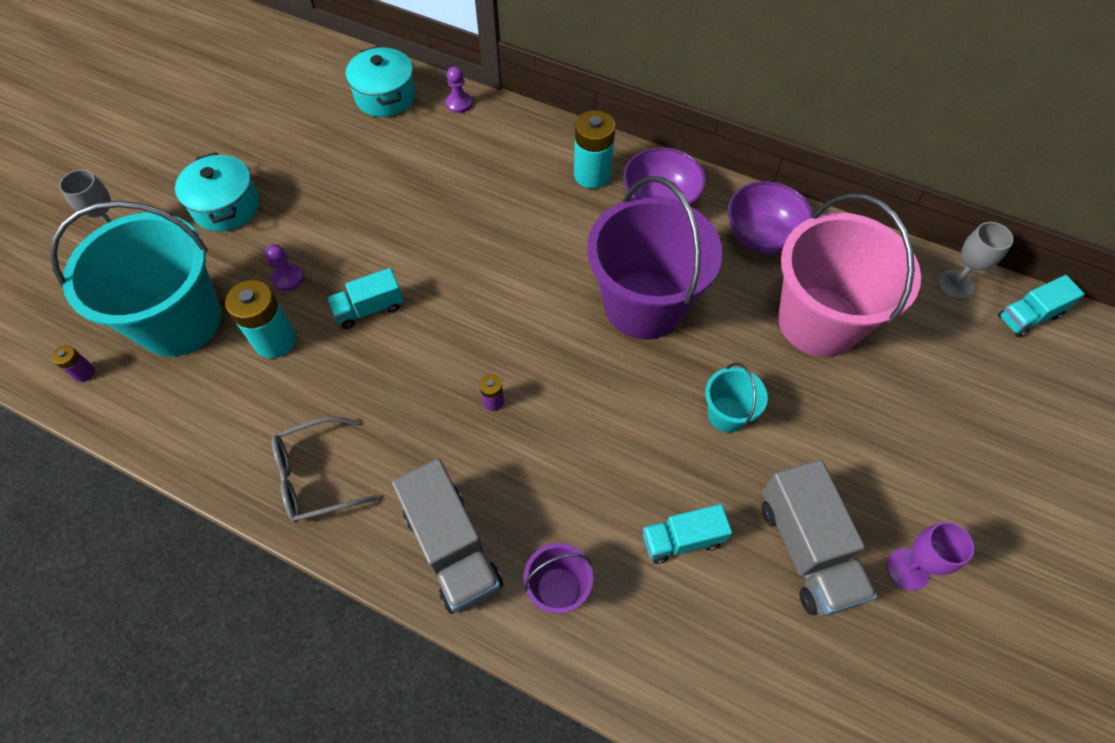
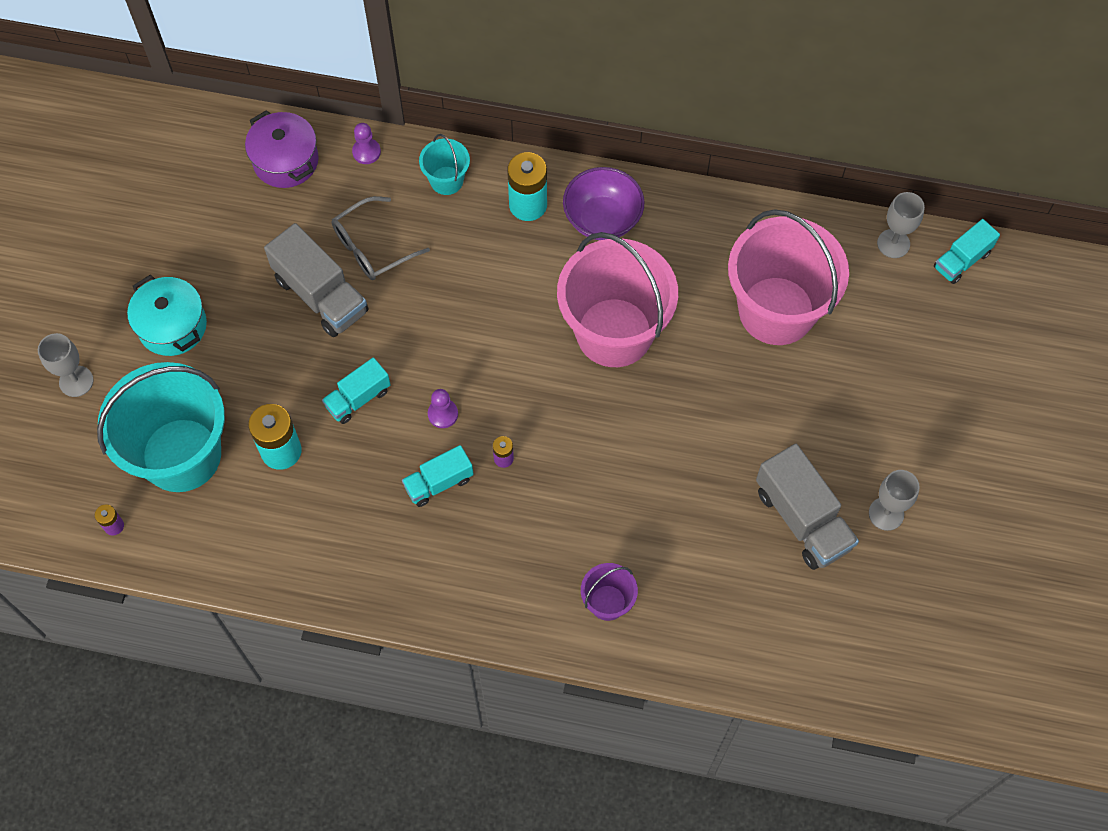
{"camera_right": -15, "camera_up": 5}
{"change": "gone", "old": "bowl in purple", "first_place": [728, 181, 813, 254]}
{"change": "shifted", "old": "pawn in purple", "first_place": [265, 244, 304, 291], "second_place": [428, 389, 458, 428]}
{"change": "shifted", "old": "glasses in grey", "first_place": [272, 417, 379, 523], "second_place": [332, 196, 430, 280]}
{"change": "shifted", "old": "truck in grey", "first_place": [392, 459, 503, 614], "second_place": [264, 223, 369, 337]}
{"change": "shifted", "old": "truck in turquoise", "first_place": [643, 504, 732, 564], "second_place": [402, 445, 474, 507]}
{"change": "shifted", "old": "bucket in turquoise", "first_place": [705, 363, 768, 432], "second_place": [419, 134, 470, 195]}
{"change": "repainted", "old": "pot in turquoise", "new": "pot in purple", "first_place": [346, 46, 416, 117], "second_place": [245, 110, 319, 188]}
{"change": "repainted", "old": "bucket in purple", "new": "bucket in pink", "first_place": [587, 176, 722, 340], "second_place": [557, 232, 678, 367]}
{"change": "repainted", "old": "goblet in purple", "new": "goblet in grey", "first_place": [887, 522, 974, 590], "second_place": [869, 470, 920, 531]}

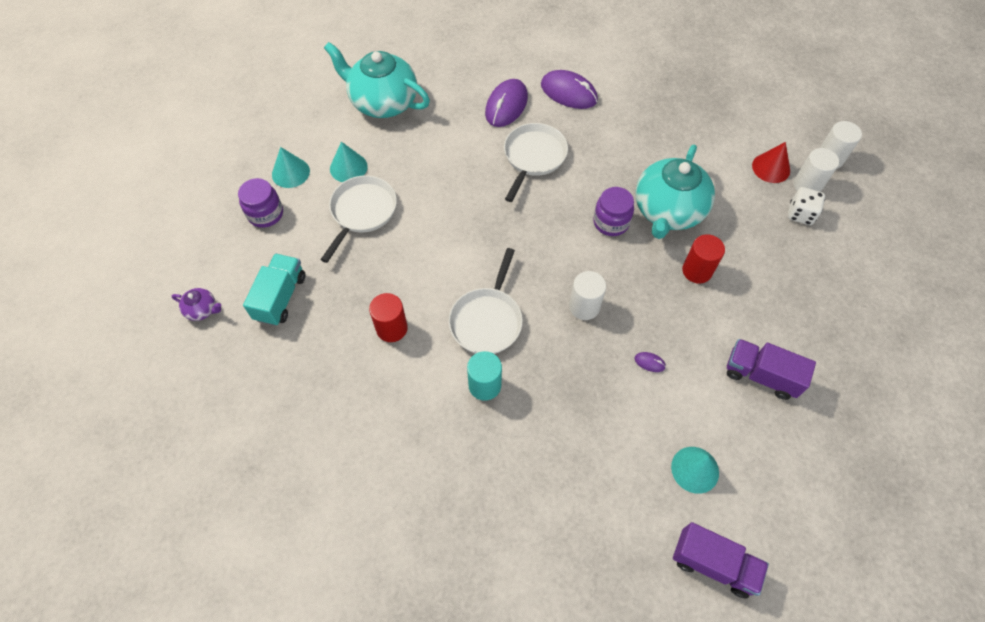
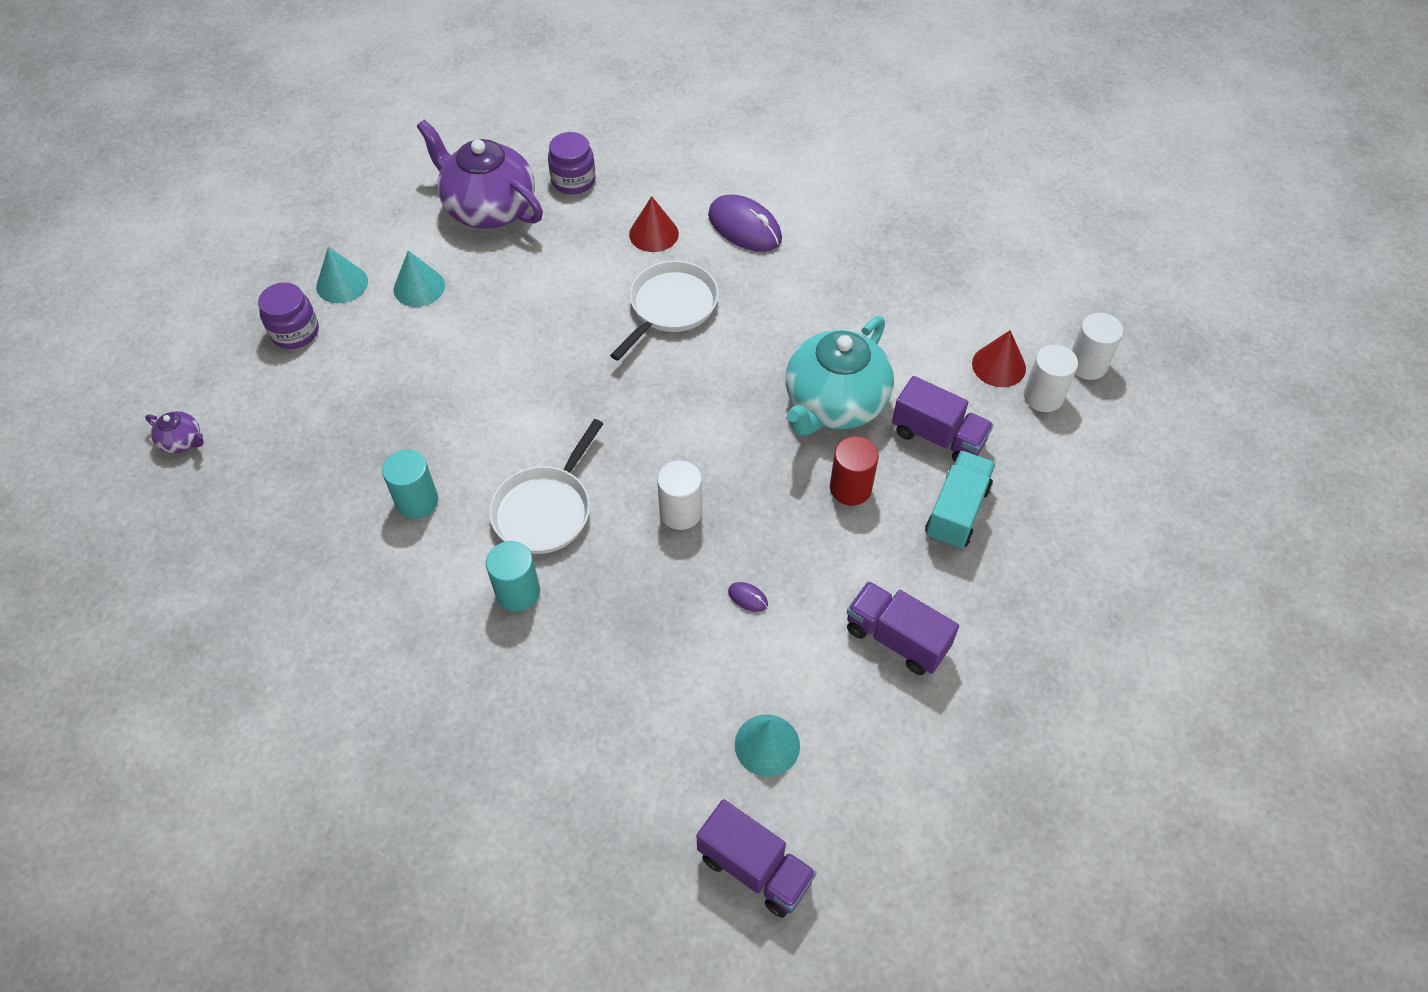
{"camera_right": 10, "camera_up": -5}
{"change": "gone", "old": "pan in white", "first_place": [320, 175, 397, 263]}
{"change": "gone", "old": "dice in white", "first_place": [788, 187, 825, 225]}
{"change": "new", "new": "truck in purple", "second_place": [892, 376, 993, 462]}
{"change": "shifted", "old": "truck in turquoise", "first_place": [243, 254, 305, 326], "second_place": [925, 451, 996, 549]}
{"change": "shifted", "old": "jar in purple", "first_place": [593, 187, 634, 236], "second_place": [548, 132, 596, 194]}
{"change": "swapped", "old": "mouse in purple", "new": "cone in red", "first_place": [485, 79, 528, 127], "second_place": [629, 196, 679, 252]}
{"change": "repainted", "old": "teapot in turquoise", "new": "teapot in purple", "first_place": [324, 42, 430, 118], "second_place": [417, 120, 543, 229]}
{"change": "repainted", "old": "cylinder in red", "new": "cylinder in turquoise", "first_place": [369, 293, 408, 342], "second_place": [382, 449, 438, 519]}

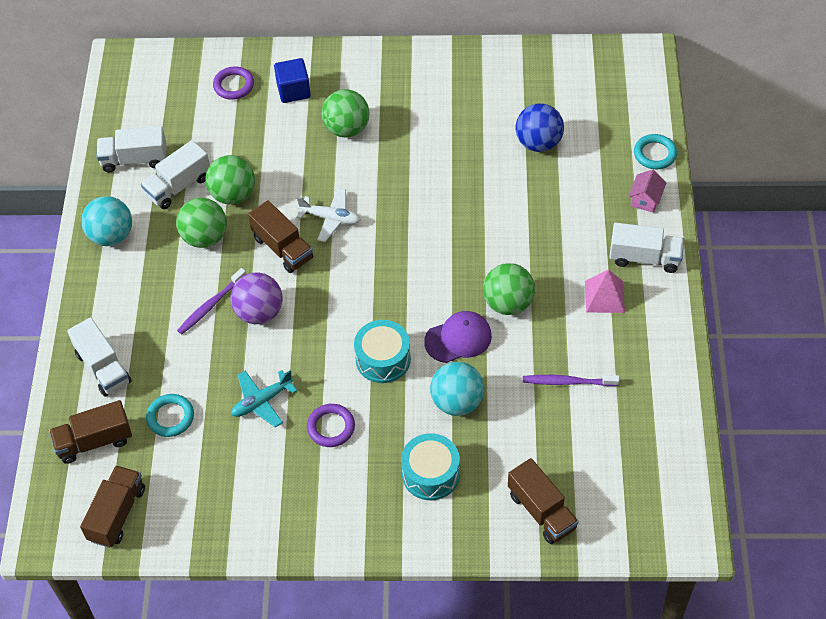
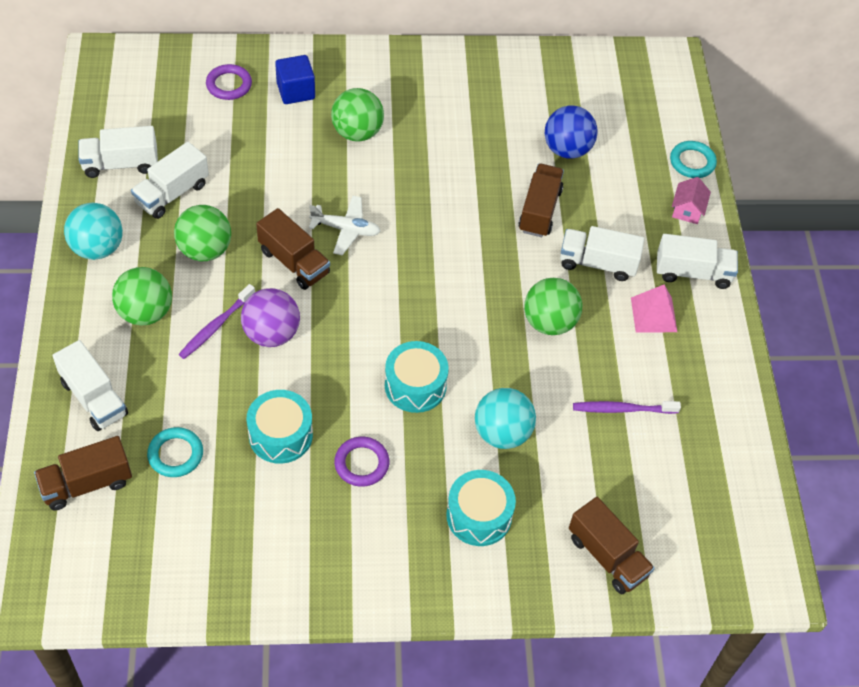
{"camera_right": -10, "camera_up": 0}
{"change": "gone", "old": "cap in purple", "first_place": [424, 311, 492, 363]}
{"change": "new", "new": "truck in white", "second_place": [560, 226, 644, 281]}
{"change": "shifted", "old": "truck in brown", "first_place": [80, 465, 145, 548], "second_place": [518, 164, 564, 237]}
{"change": "shifted", "old": "ball in green", "first_place": [205, 155, 255, 204], "second_place": [112, 267, 172, 325]}
{"change": "swapped", "old": "plane in turquoise", "new": "drum in turquoise", "first_place": [231, 370, 297, 427], "second_place": [246, 390, 313, 464]}

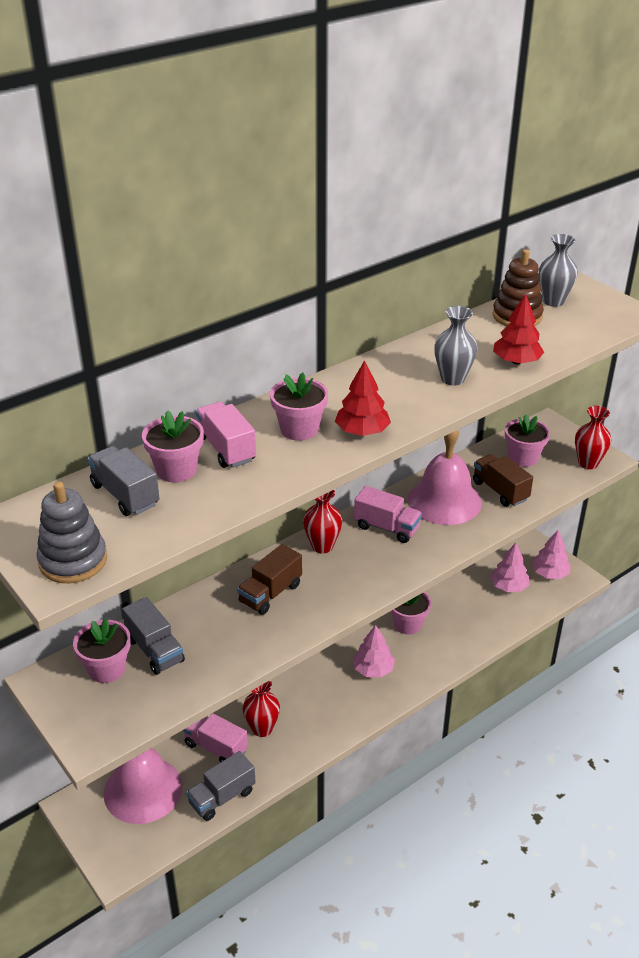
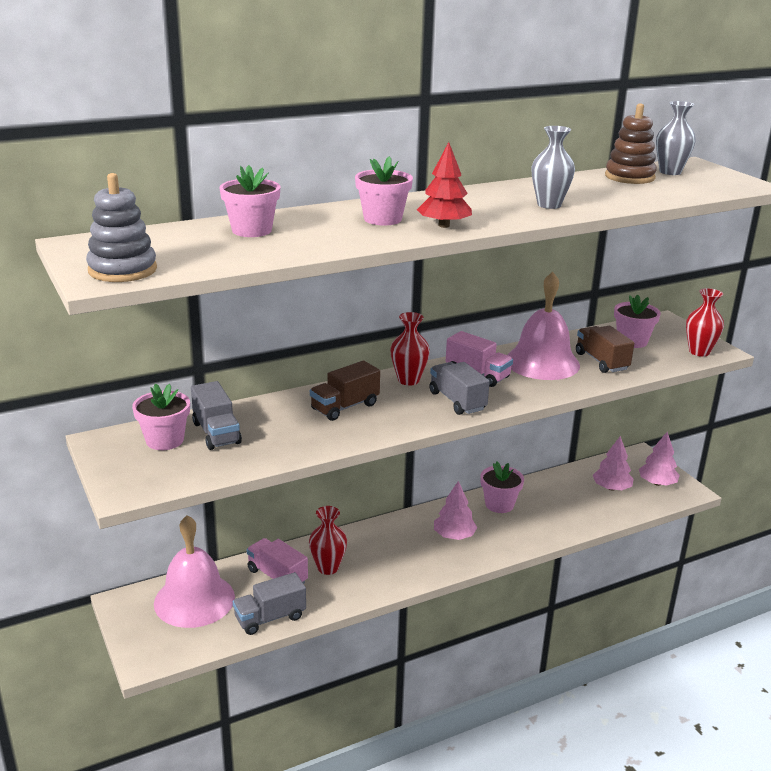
{"camera_right": 10, "camera_up": -10}
{"change": "gone", "old": "truck in pink", "first_place": [196, 402, 256, 468]}
{"change": "gone", "old": "tree in red", "first_place": [493, 294, 544, 365]}
{"change": "shifted", "old": "truck in grey", "first_place": [87, 446, 160, 516], "second_place": [429, 362, 490, 415]}

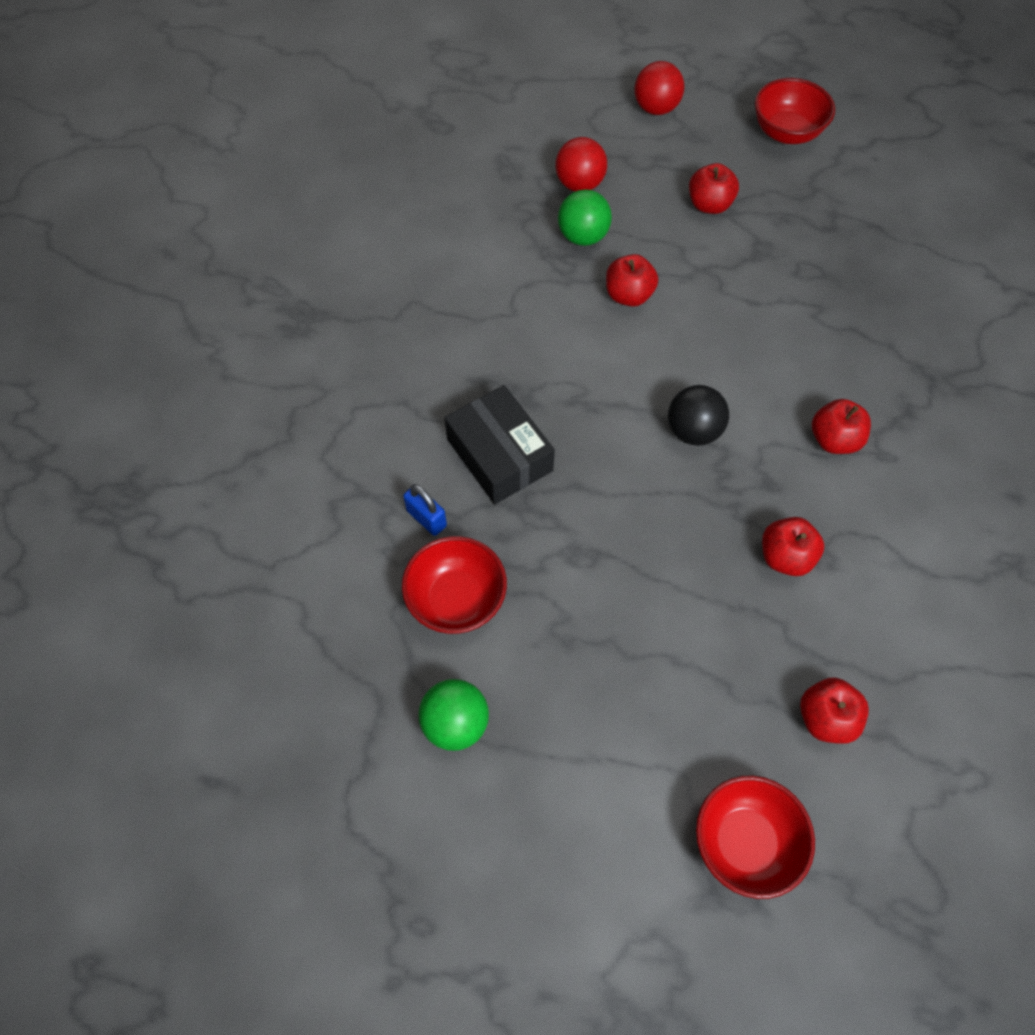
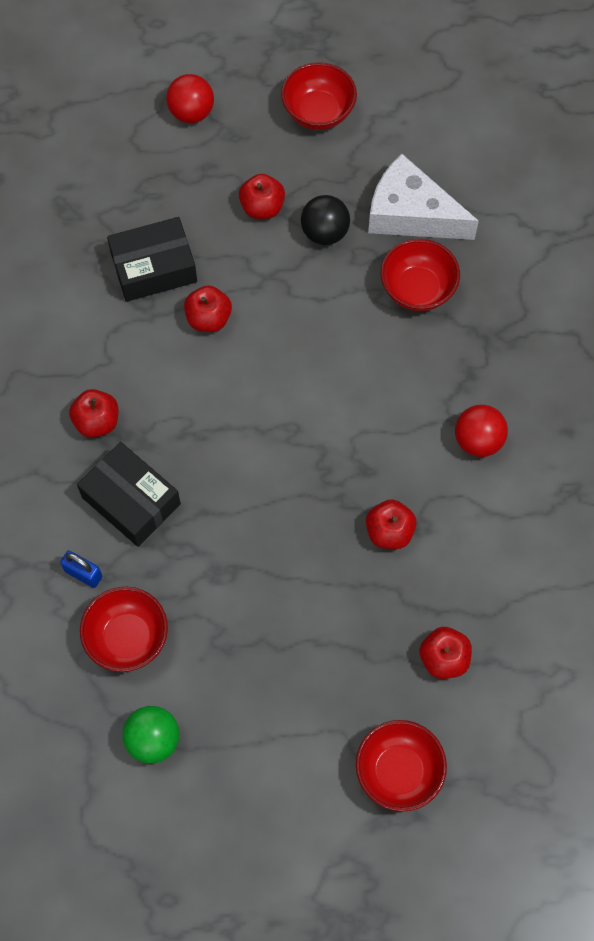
{"camera_right": -15, "camera_up": 5}
{"change": "new", "new": "cheese in white", "second_place": [368, 154, 479, 240]}
{"change": "new", "new": "bowl in red", "second_place": [381, 239, 460, 311]}
{"change": "shifted", "old": "ball in red", "first_place": [555, 137, 607, 192], "second_place": [455, 405, 508, 457]}
{"change": "shifted", "old": "ball in black", "first_place": [668, 385, 729, 446], "second_place": [301, 195, 350, 245]}
{"change": "shifted", "old": "apple in red", "first_place": [812, 399, 871, 454], "second_place": [69, 389, 118, 438]}
{"change": "swapped", "old": "ball in green", "new": "box in black", "first_place": [558, 189, 612, 246], "second_place": [107, 217, 197, 302]}

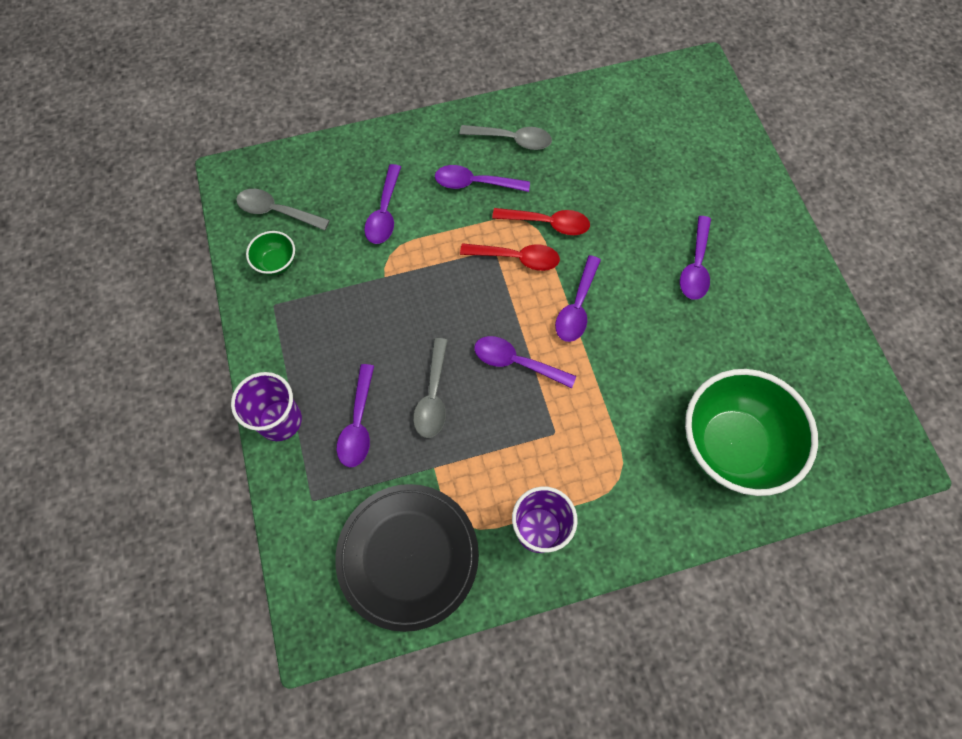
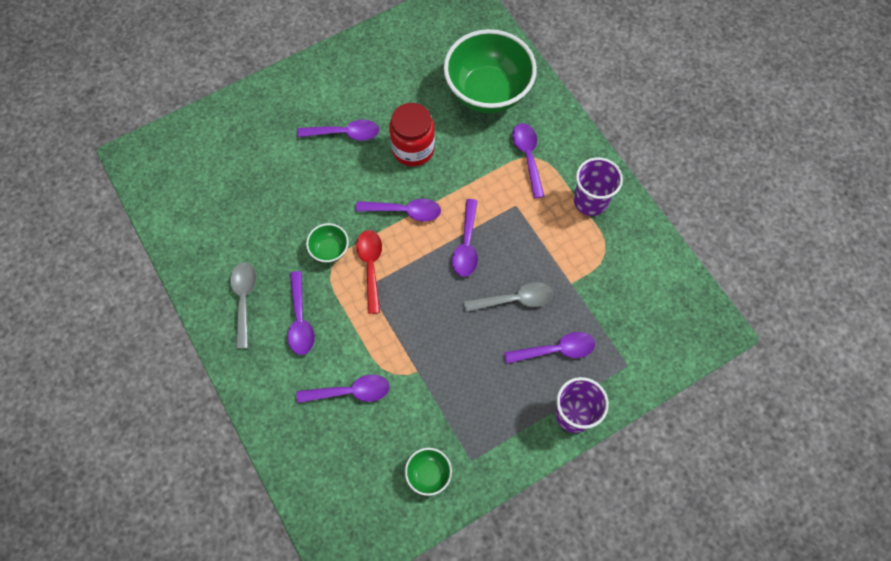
{"camera_right": -105, "camera_up": 0}
{"change": "gone", "old": "spoon in grey", "first_place": [236, 189, 330, 231]}
{"change": "gone", "old": "plate in black", "first_place": [335, 484, 479, 632]}
{"change": "new", "new": "jar in red", "second_place": [389, 103, 435, 166]}
{"change": "new", "new": "spoon in purple", "second_place": [512, 123, 545, 199]}
{"change": "swapped", "old": "spoon in red", "new": "bowl in green", "first_place": [492, 208, 590, 235], "second_place": [306, 223, 349, 263]}

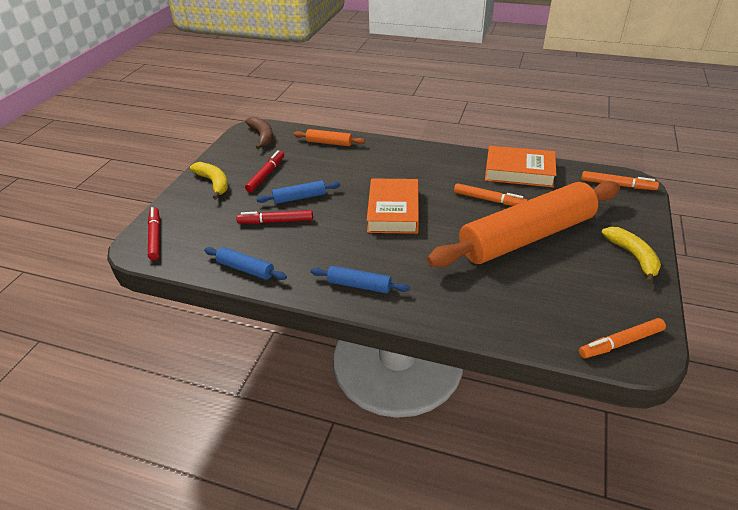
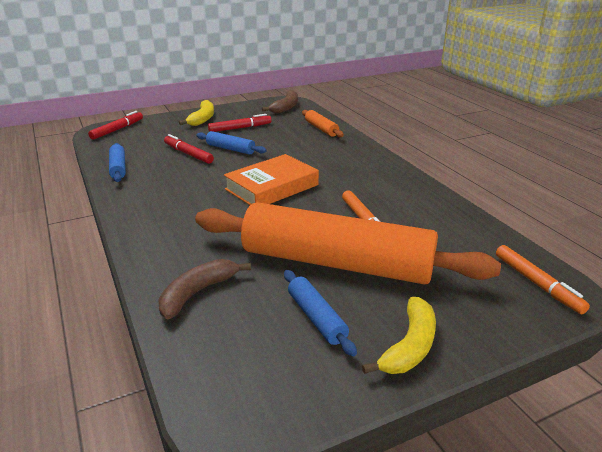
{"camera_right": 45, "camera_up": -10}
{"change": "gone", "old": "book in orange", "first_place": [485, 146, 556, 187]}
{"change": "gone", "old": "marker in orange", "first_place": [579, 318, 666, 358]}
{"change": "new", "new": "banana in brown", "second_place": [158, 259, 251, 319]}
{"change": "shifted", "old": "rolling pin in blue", "first_place": [310, 266, 410, 293], "second_place": [284, 270, 357, 356]}

